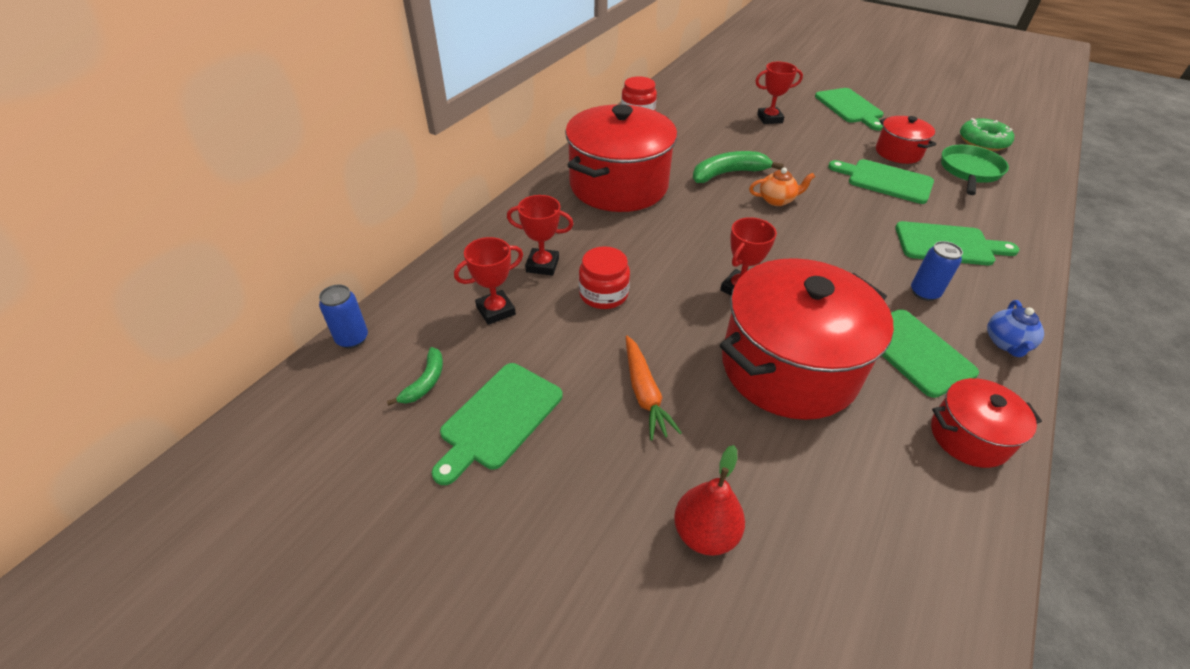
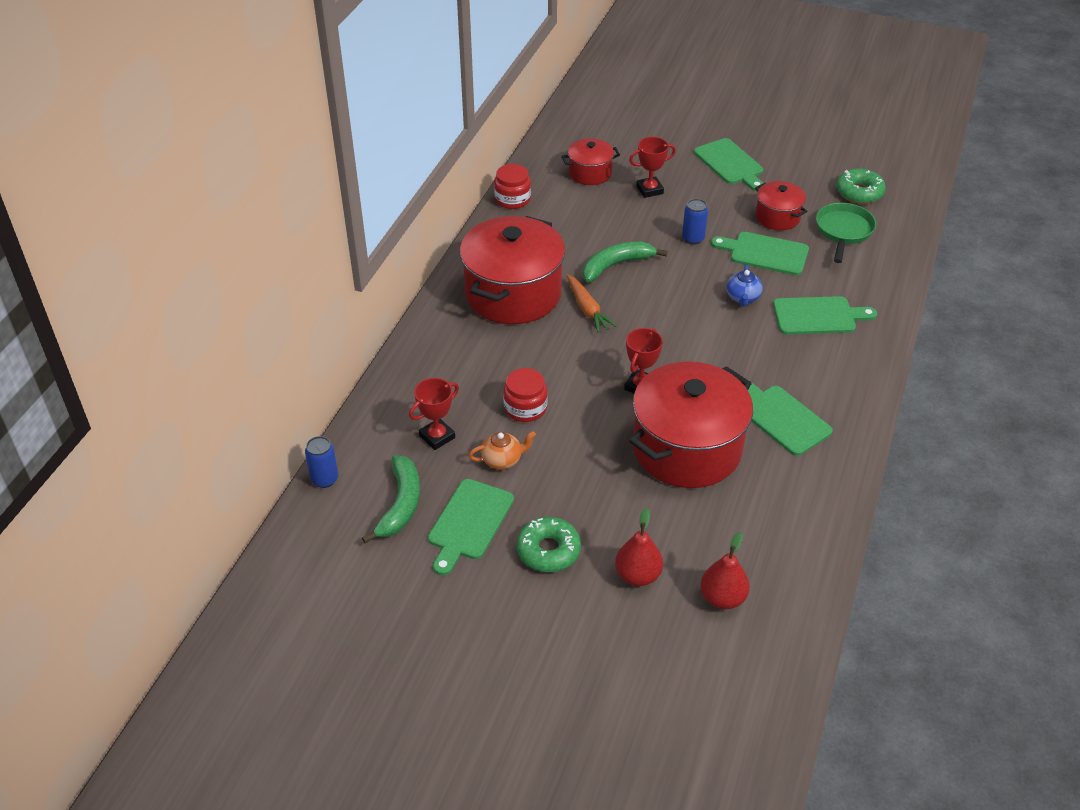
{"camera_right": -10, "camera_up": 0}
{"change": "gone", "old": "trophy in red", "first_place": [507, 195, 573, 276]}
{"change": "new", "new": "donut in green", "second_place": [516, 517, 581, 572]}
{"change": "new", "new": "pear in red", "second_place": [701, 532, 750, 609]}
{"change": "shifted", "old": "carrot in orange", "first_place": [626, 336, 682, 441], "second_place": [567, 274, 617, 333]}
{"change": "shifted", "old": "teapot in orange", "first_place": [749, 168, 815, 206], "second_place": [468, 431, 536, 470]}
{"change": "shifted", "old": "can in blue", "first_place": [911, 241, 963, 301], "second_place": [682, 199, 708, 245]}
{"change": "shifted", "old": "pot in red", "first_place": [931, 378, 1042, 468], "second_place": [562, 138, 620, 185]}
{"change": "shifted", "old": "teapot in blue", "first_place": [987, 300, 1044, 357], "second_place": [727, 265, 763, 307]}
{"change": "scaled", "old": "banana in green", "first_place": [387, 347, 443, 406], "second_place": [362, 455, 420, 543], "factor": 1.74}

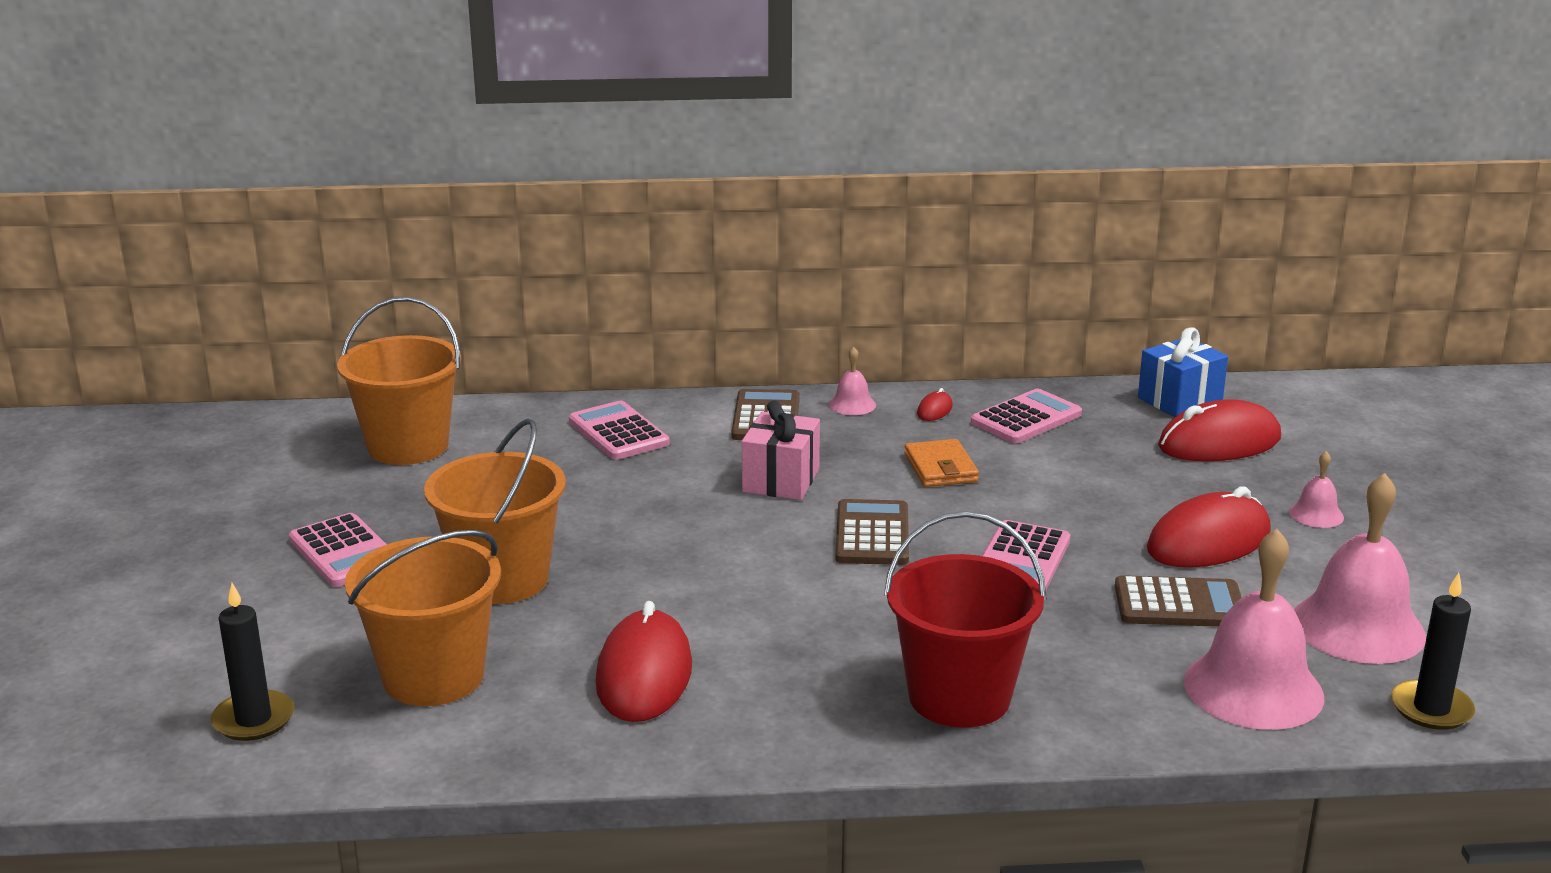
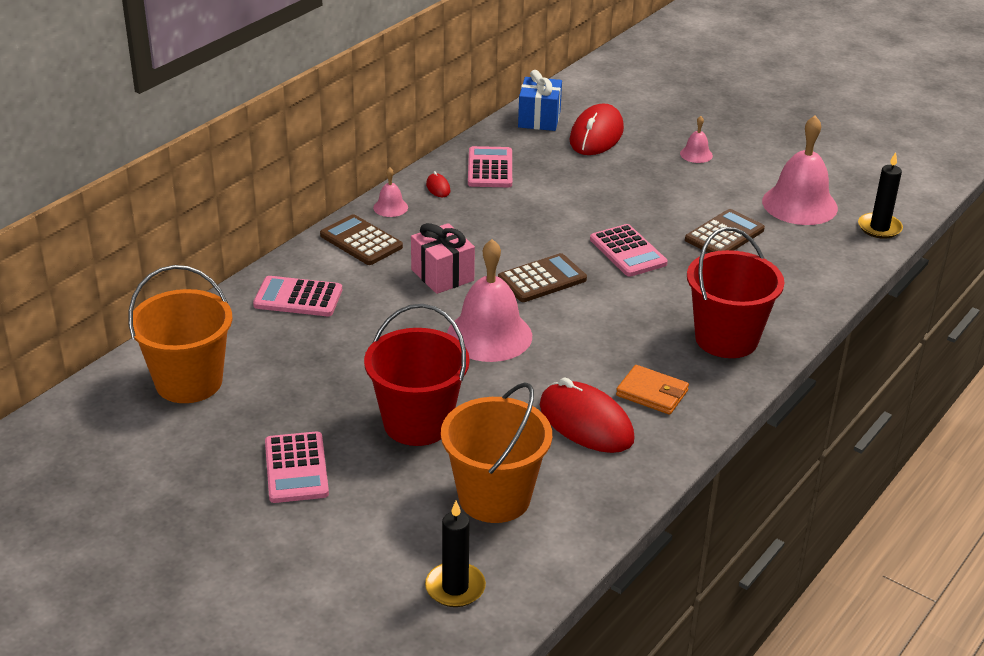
{"camera_right": -50, "camera_up": 10}
{"change": "gone", "old": "mouse in red", "first_place": [1147, 487, 1271, 567]}
{"change": "shifted", "old": "wallet in orange", "first_place": [904, 439, 979, 487], "second_place": [616, 365, 689, 415]}
{"change": "shifted", "old": "bell in pink", "first_place": [1184, 529, 1325, 730], "second_place": [447, 239, 532, 362]}
{"change": "repainted", "old": "bucket in orange", "new": "bucket in red", "first_place": [424, 418, 566, 604], "second_place": [364, 304, 470, 446]}
{"change": "rotated", "old": "calculator in pink", "first_place": [289, 513, 387, 587], "second_place": [265, 431, 329, 503], "degrees": 75}
{"change": "rotated", "old": "calculator in brown", "first_place": [835, 499, 909, 565], "second_place": [498, 253, 587, 302], "degrees": 105}

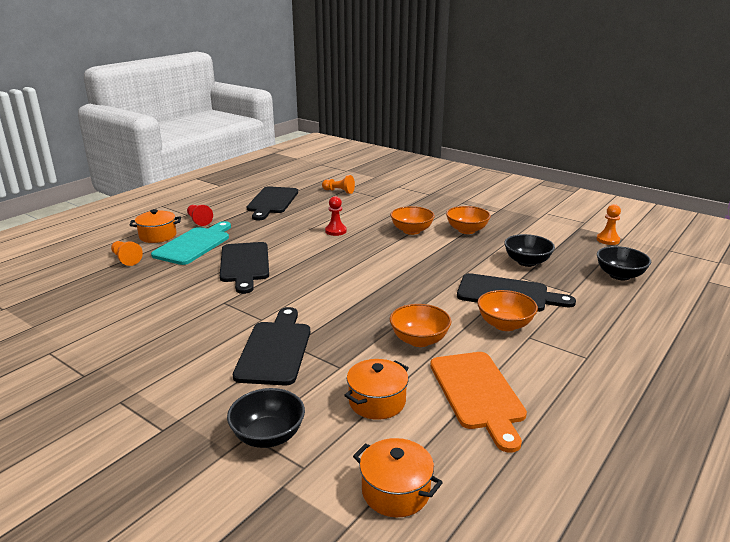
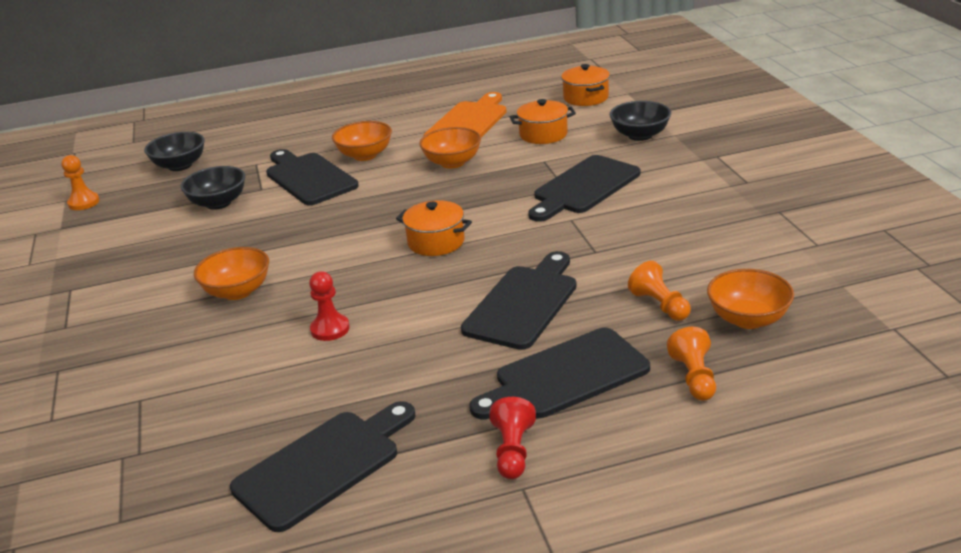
{"camera_right": -140, "camera_up": 5}
{"change": "shifted", "old": "pot in orange", "first_place": [130, 209, 181, 243], "second_place": [396, 201, 472, 256]}
{"change": "shifted", "old": "pawn in orange", "first_place": [322, 175, 355, 194], "second_place": [628, 261, 691, 321]}
{"change": "shifted", "old": "bowl in orange", "first_place": [446, 206, 491, 234], "second_place": [707, 269, 794, 329]}
{"change": "repainted", "old": "cutting board in turquoise", "new": "cutting board in black", "first_place": [151, 221, 231, 265], "second_place": [469, 328, 650, 419]}

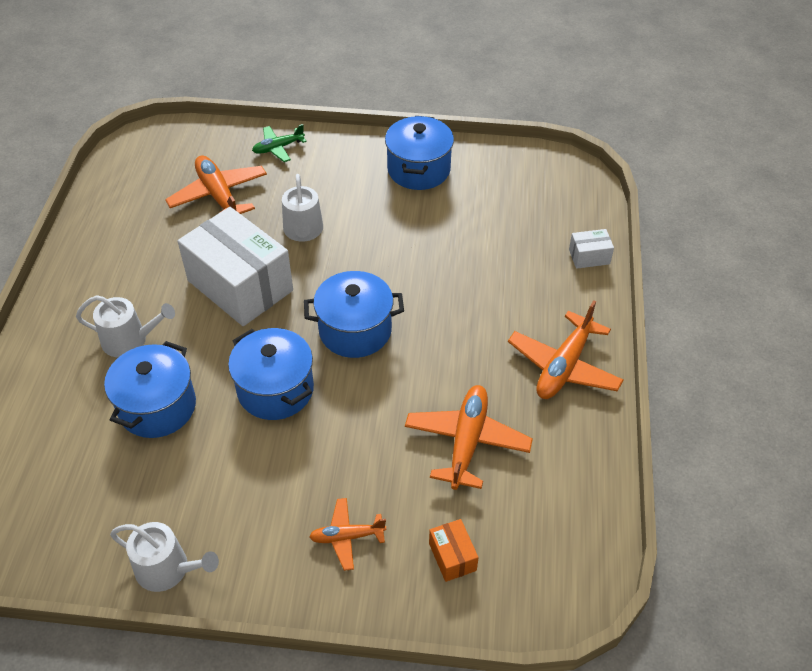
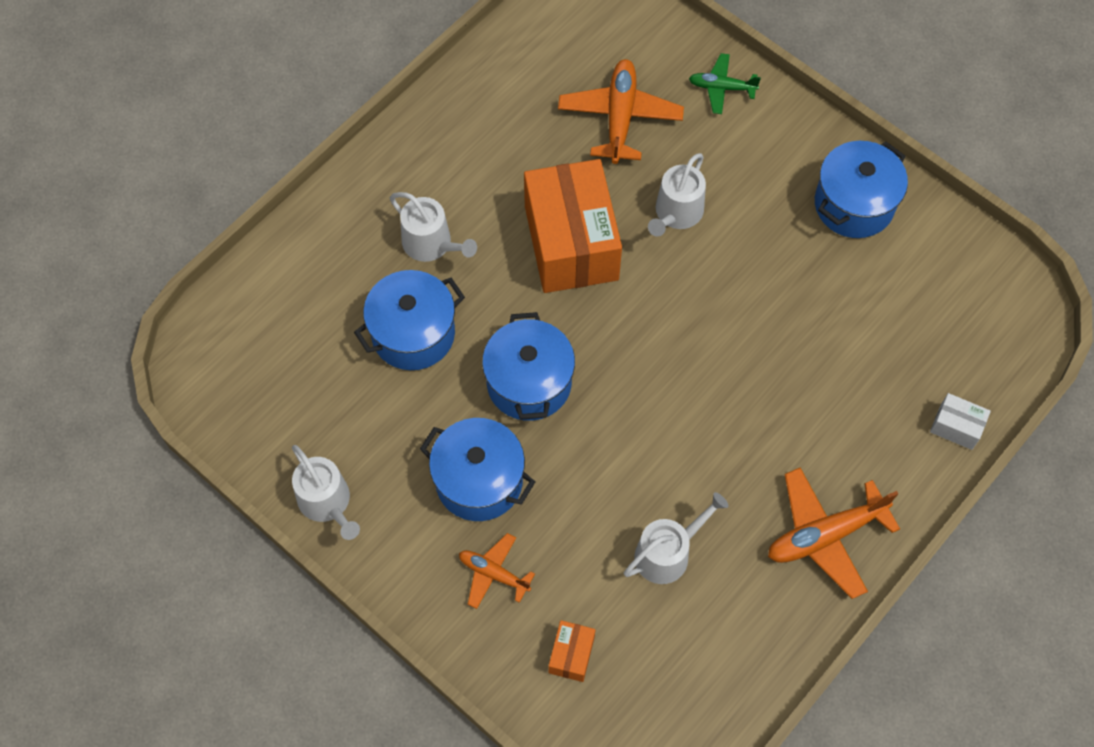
{"camera_right": 35, "camera_up": 15}
{"change": "shifted", "old": "pot in blue", "first_place": [304, 271, 404, 358], "second_place": [420, 418, 535, 521]}
{"change": "swapped", "old": "plane in orange", "new": "watering can in white", "first_place": [405, 385, 533, 490], "second_place": [624, 492, 729, 584]}
{"change": "repainted", "old": "box in white", "new": "box in orange", "first_place": [178, 207, 293, 326], "second_place": [524, 159, 622, 293]}

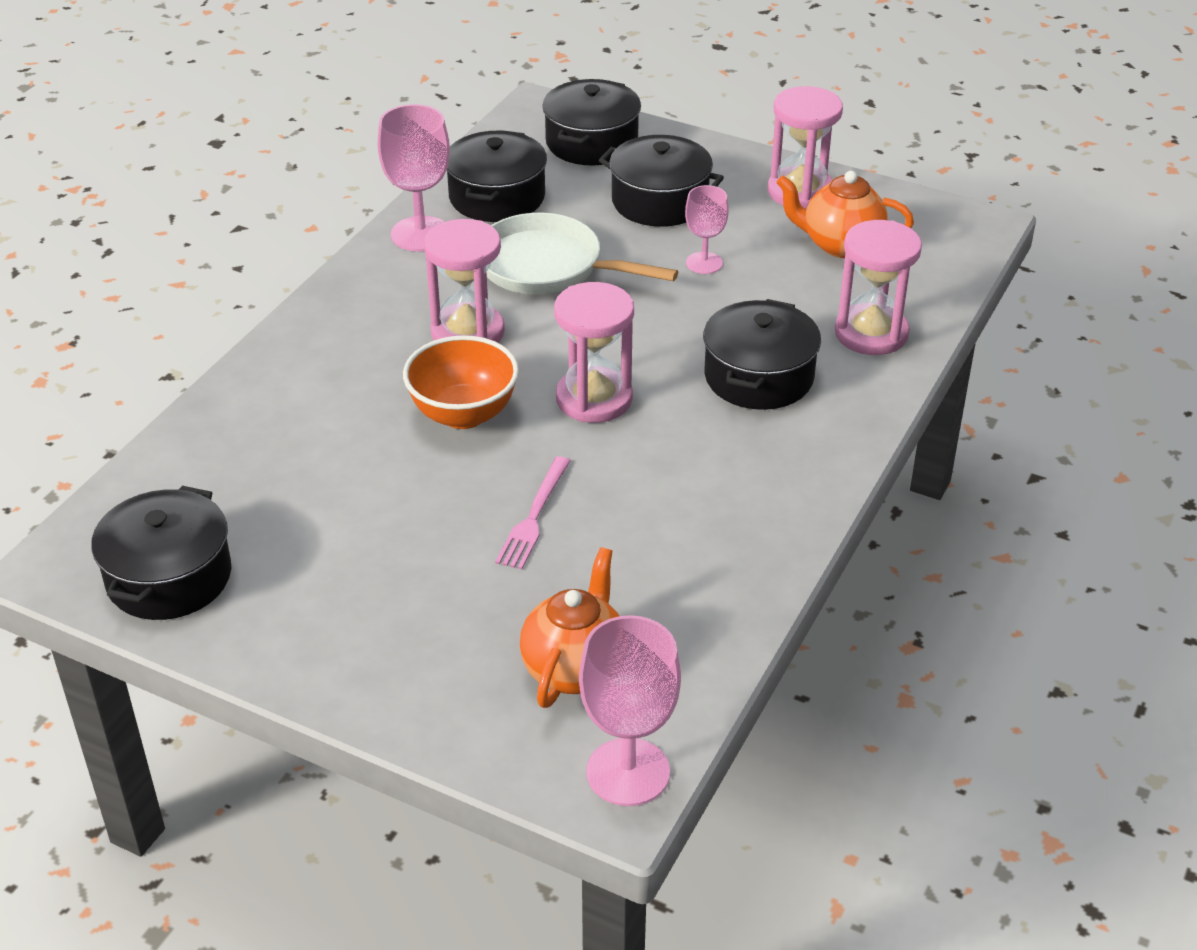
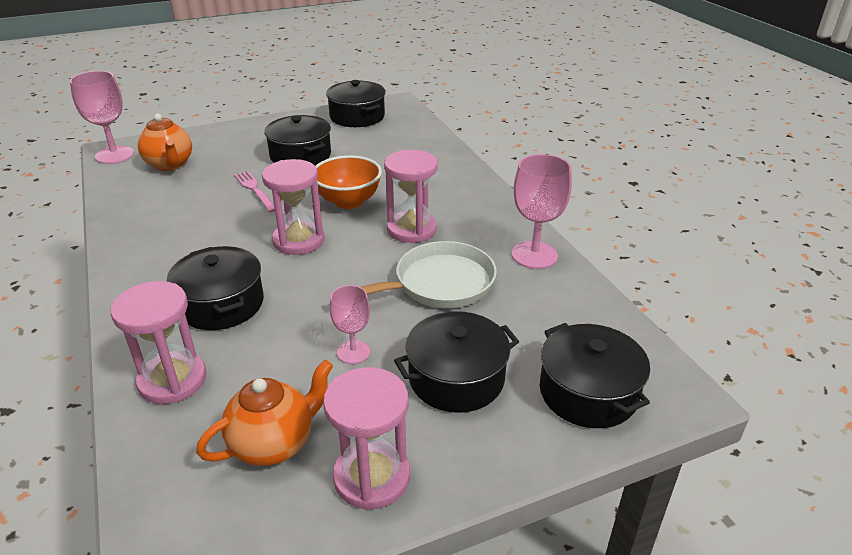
{"camera_right": 130, "camera_up": -5}
{"change": "shifted", "old": "pot in black", "first_place": [447, 130, 547, 222], "second_place": [264, 115, 331, 166]}

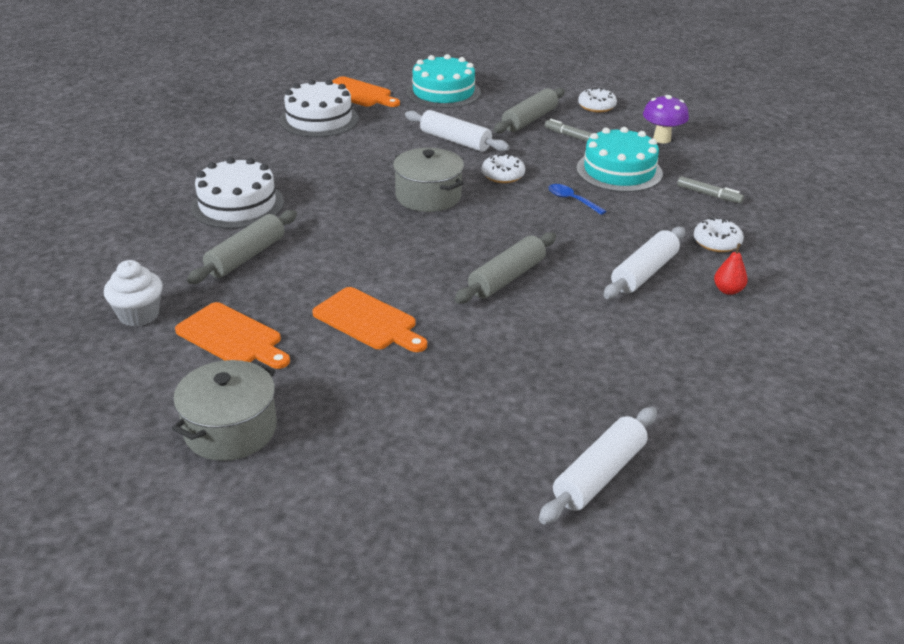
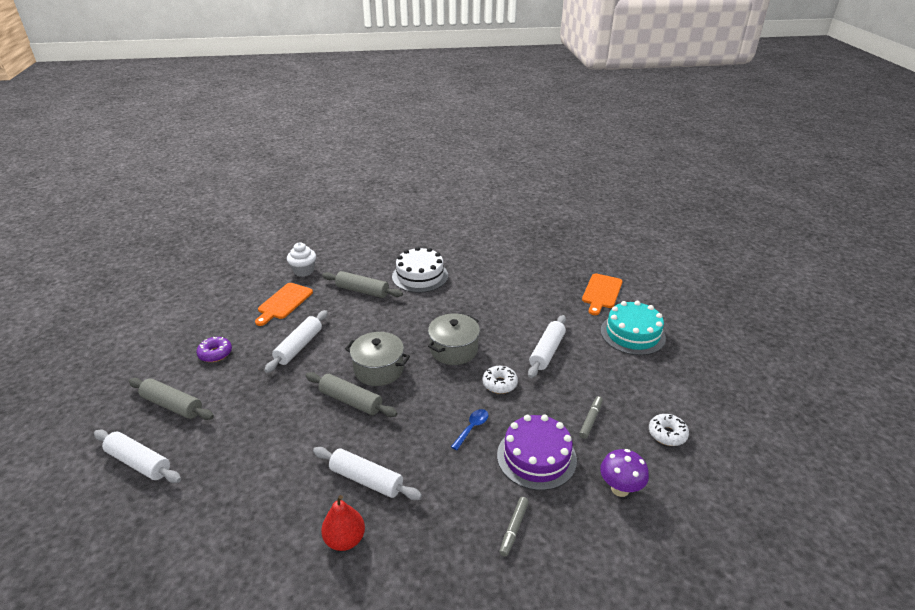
{"camera_right": 80, "camera_up": 0}
{"change": "gone", "old": "cake in white", "first_place": [279, 79, 359, 137]}
{"change": "gone", "old": "donut in white", "first_place": [694, 217, 744, 252]}
{"change": "new", "new": "donut in purple", "second_place": [196, 337, 232, 362]}
{"change": "shifted", "old": "pot in grey", "first_place": [172, 360, 277, 461], "second_place": [345, 332, 410, 386]}
{"change": "shifted", "old": "rolling pin in grey", "first_place": [494, 88, 565, 133], "second_place": [129, 378, 214, 420]}
{"change": "swapped", "old": "cutting board in orange", "new": "rolling pin in white", "first_place": [312, 287, 427, 352], "second_place": [264, 310, 328, 373]}
{"change": "repainted", "old": "cake in turquoise", "new": "cake in purple", "first_place": [576, 127, 663, 192], "second_place": [497, 415, 577, 490]}
{"change": "scaled", "old": "pear in red", "first_place": [714, 243, 748, 295], "second_place": [321, 495, 365, 551], "factor": 1.51}

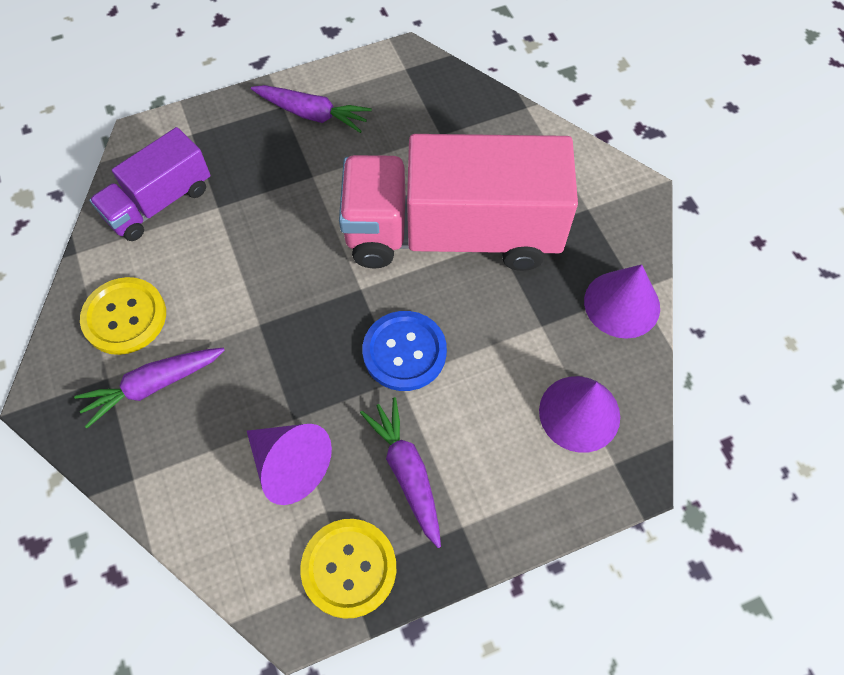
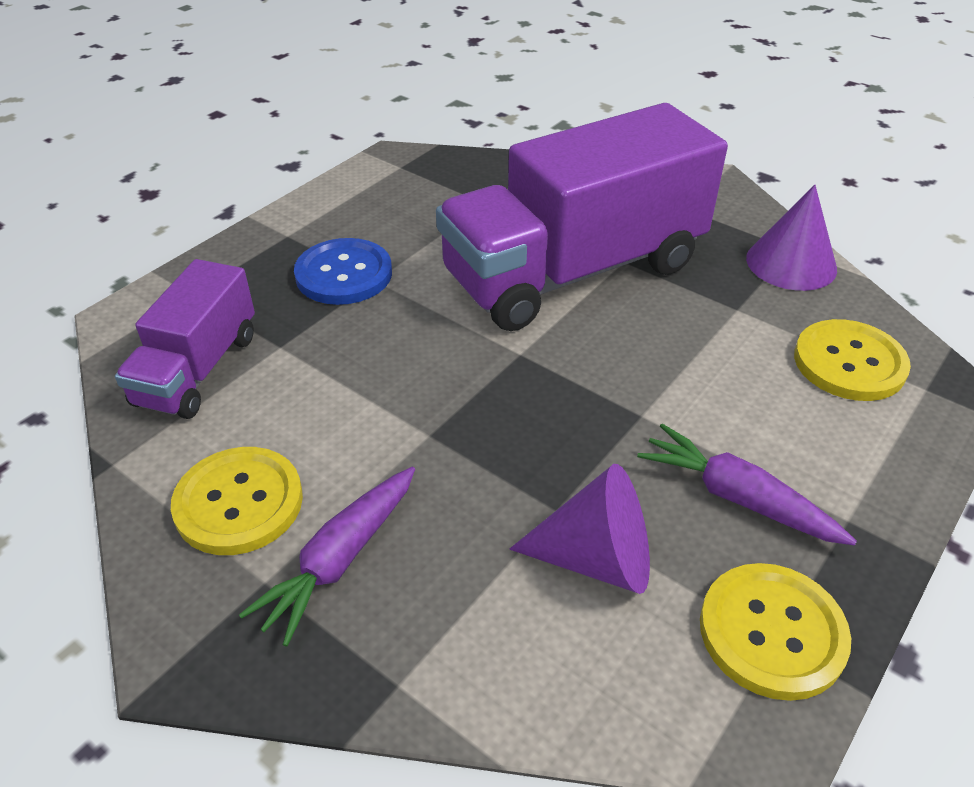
{"camera_right": -30, "camera_up": -20}
{"change": "gone", "old": "carrot in purple", "first_place": [251, 85, 372, 133]}
{"change": "shifted", "old": "button in blue", "first_place": [362, 311, 447, 391], "second_place": [294, 238, 392, 305]}
{"change": "swapped", "old": "cone in purple", "new": "button in yellow", "first_place": [539, 376, 620, 453], "second_place": [794, 319, 911, 401]}
{"change": "repainted", "old": "truck in pink", "new": "truck in purple", "first_place": [339, 134, 578, 271], "second_place": [436, 103, 728, 331]}

